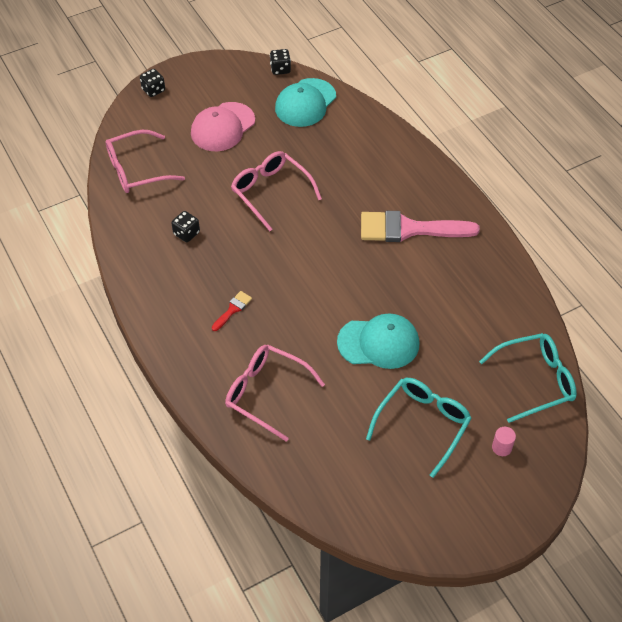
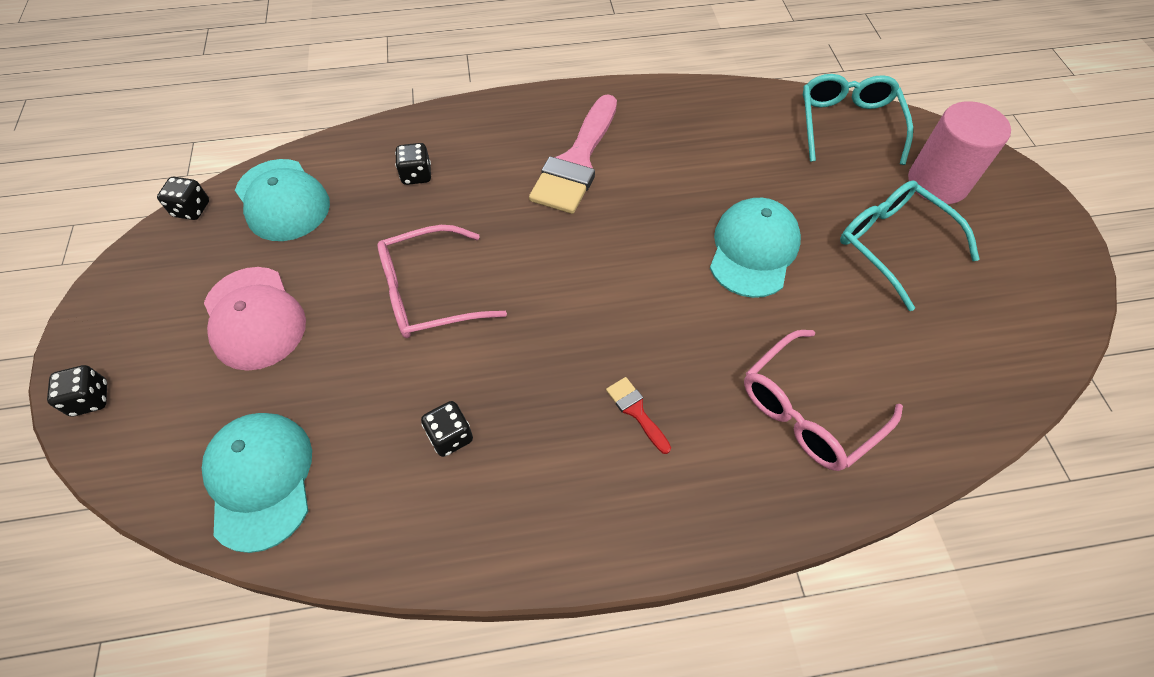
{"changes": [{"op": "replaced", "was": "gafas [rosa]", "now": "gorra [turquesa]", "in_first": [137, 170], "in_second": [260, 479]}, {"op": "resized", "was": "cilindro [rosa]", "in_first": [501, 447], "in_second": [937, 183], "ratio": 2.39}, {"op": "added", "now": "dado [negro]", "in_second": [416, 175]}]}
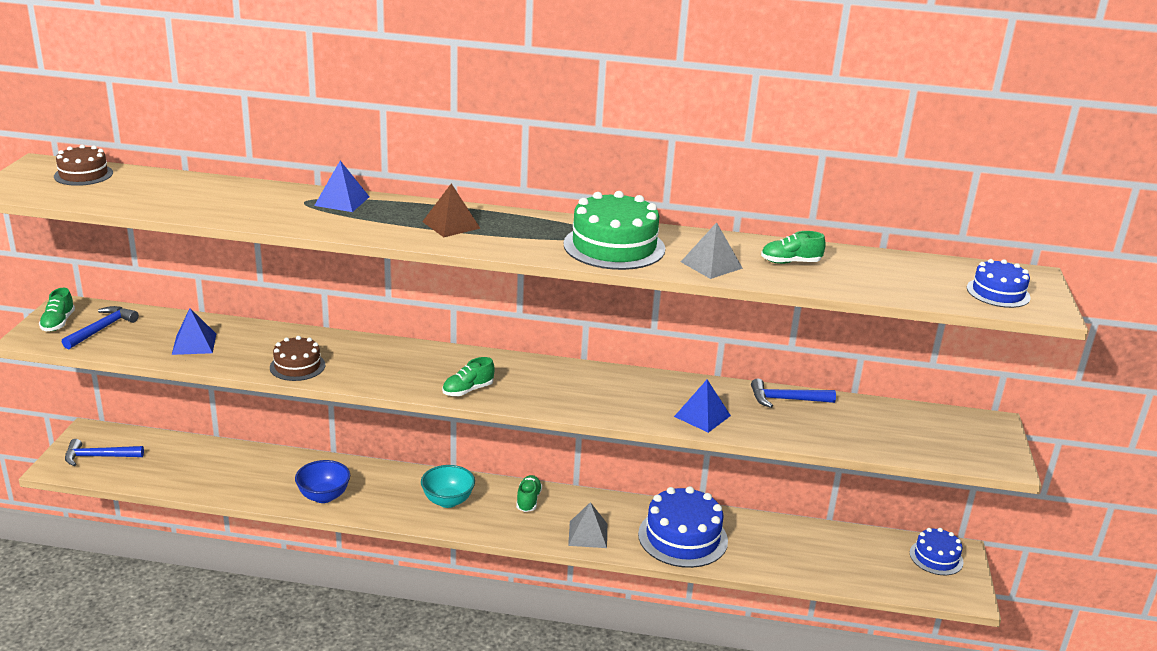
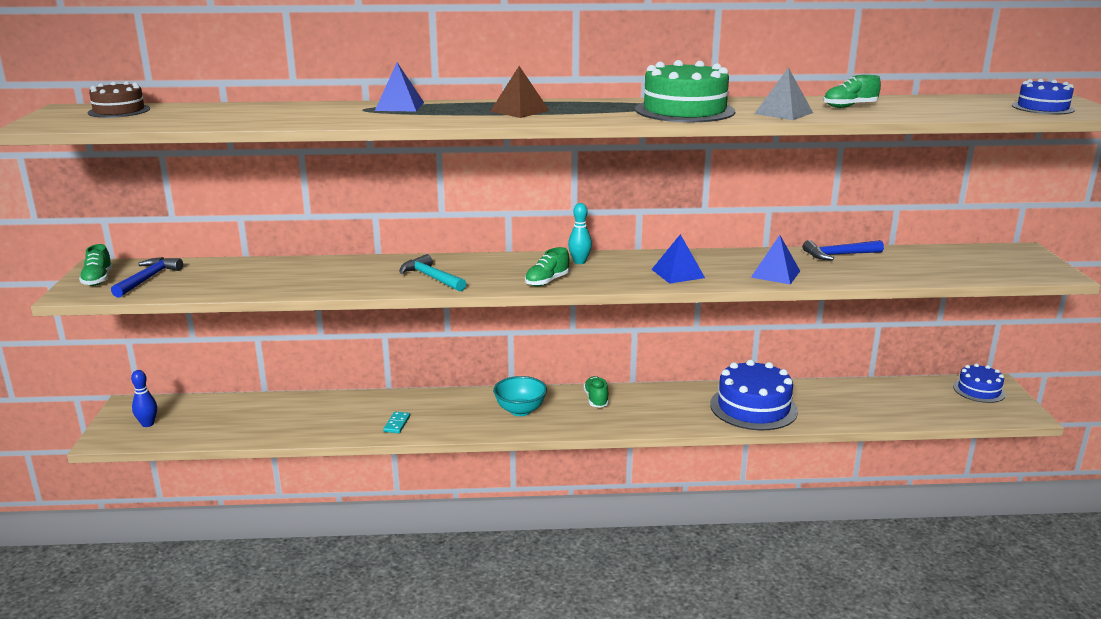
{"changes": [{"op": "moved", "was": "pirámide [azul]", "in_first": [194, 344], "in_second": [678, 273]}, {"op": "removed", "was": "tarta [marrón]", "in_first": [297, 366]}, {"op": "replaced", "was": "martillo [azul]", "now": "bolo [azul]", "in_first": [98, 457], "in_second": [148, 424]}, {"op": "replaced", "was": "cuenco [azul]", "now": "ficha de dominó [turquesa]", "in_first": [324, 496], "in_second": [397, 424]}, {"op": "removed", "was": "pirámide [gris]", "in_first": [588, 534]}, {"op": "added", "now": "bolo [turquesa]", "in_second": [579, 262]}, {"op": "added", "now": "martillo [turquesa]", "in_second": [431, 277]}]}
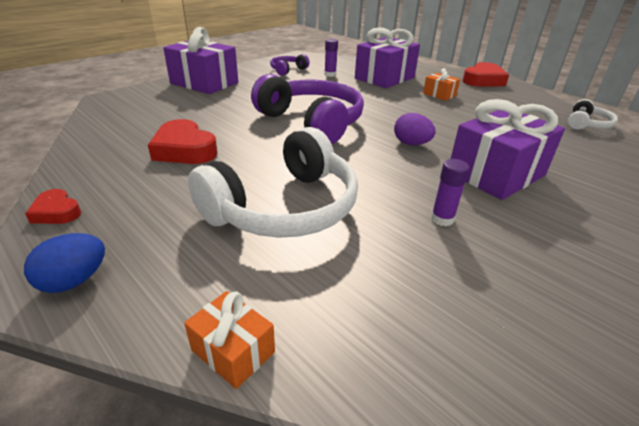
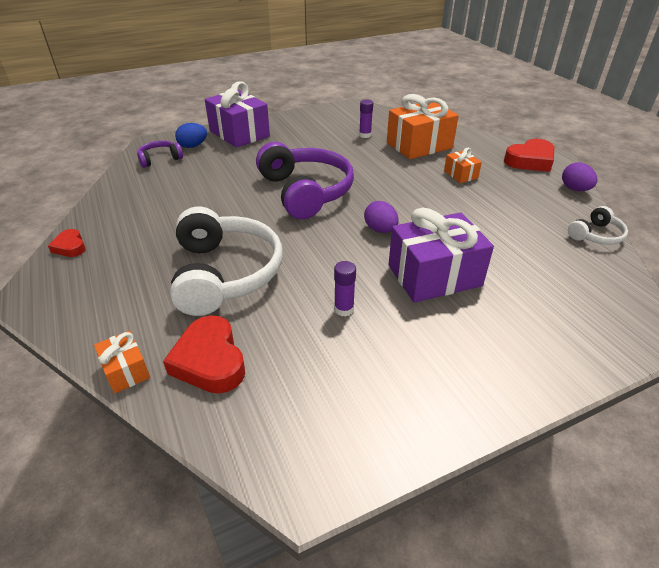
{"changes": [{"op": "recoloured", "was": "regalo [morado]", "now": "regalo [naranja]", "in_first": [384, 78], "in_second": [419, 145]}, {"op": "moved", "was": "auriculares [morado]", "in_first": [288, 70], "in_second": [160, 159]}, {"op": "moved", "was": "corazón [rojo]", "in_first": [184, 149], "in_second": [210, 361]}, {"op": "turned", "was": "auriculares [blanco]", "in_first": [284, 207], "in_second": [225, 273], "clockwise": -75}, {"op": "moved", "was": "huevo [azul]", "in_first": [74, 281], "in_second": [193, 146]}, {"op": "added", "now": "huevo [morado]", "in_second": [575, 189]}]}
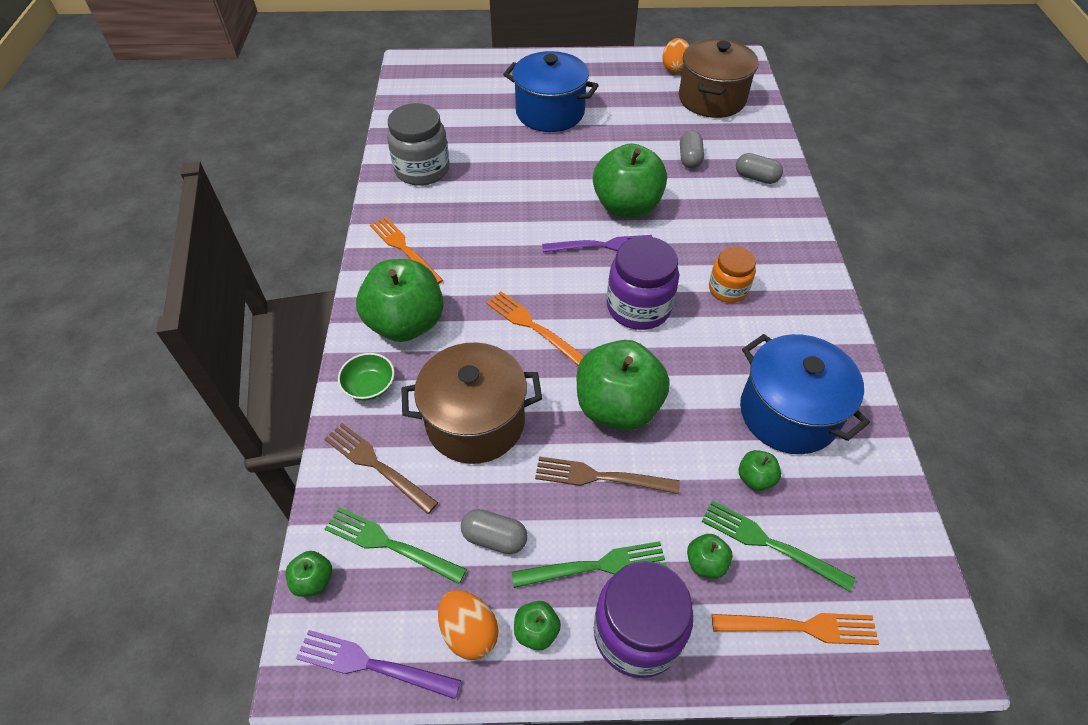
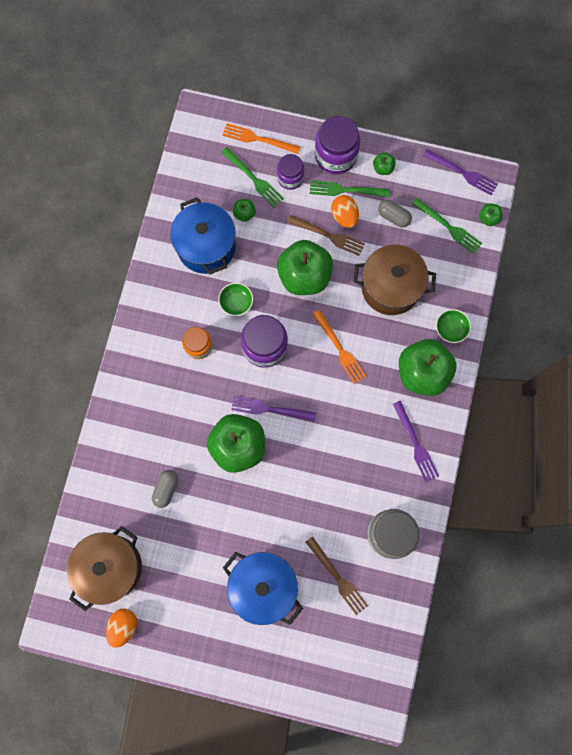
{"changes": [{"op": "removed", "was": "cápsula [gris]", "in_first": [756, 177]}, {"op": "recoloured", "was": "tenedor [naranja]", "now": "tenedor [morado]", "in_first": [403, 248], "in_second": [416, 444]}, {"op": "moved", "was": "tenedor [marrón]", "in_first": [376, 465], "in_second": [338, 578]}, {"op": "replaced", "was": "manzana [verde]", "now": "tarro [morado]", "in_first": [705, 563], "in_second": [290, 178]}, {"op": "moved", "was": "huevo [naranja]", "in_first": [469, 632], "in_second": [344, 216]}, {"op": "added", "now": "cuenco [verde]", "in_second": [236, 302]}]}
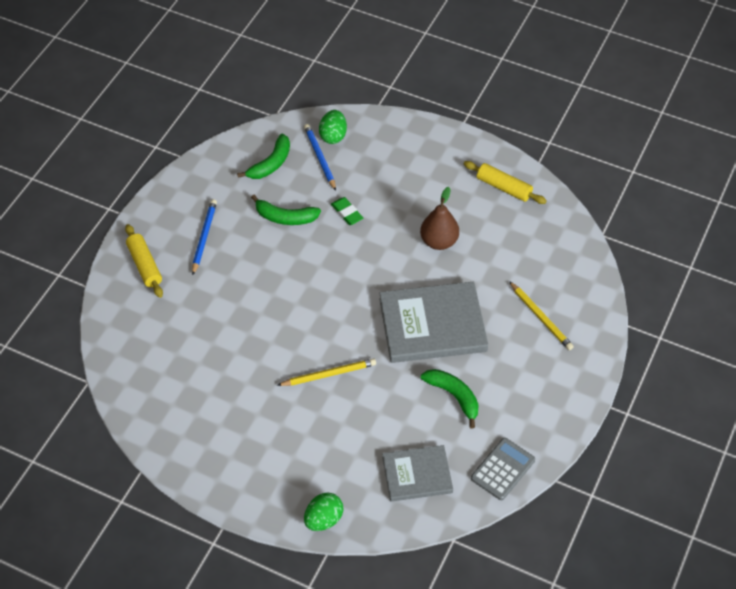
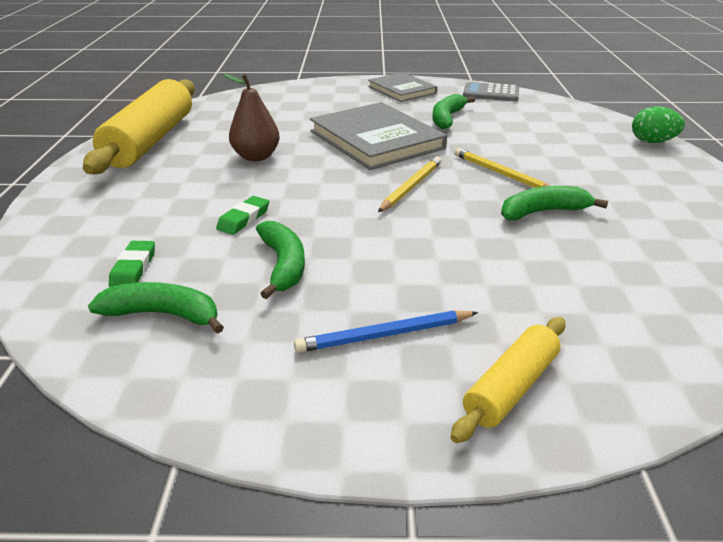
{"changes": [{"op": "removed", "was": "huevo [verde]", "in_first": [333, 136]}, {"op": "replaced", "was": "lápiz [azul]", "now": "goma de borrar [verde]", "in_first": [320, 158], "in_second": [133, 268]}, {"op": "resized", "was": "rodillo [amarillo]", "in_first": [503, 187], "in_second": [150, 140], "ratio": 1.96}, {"op": "moved", "was": "lápiz [amarillo]", "in_first": [541, 317], "in_second": [411, 186]}, {"op": "moved", "was": "libro [gris]", "in_first": [417, 475], "in_second": [402, 90]}, {"op": "added", "now": "plátano [verde]", "in_second": [543, 212]}]}
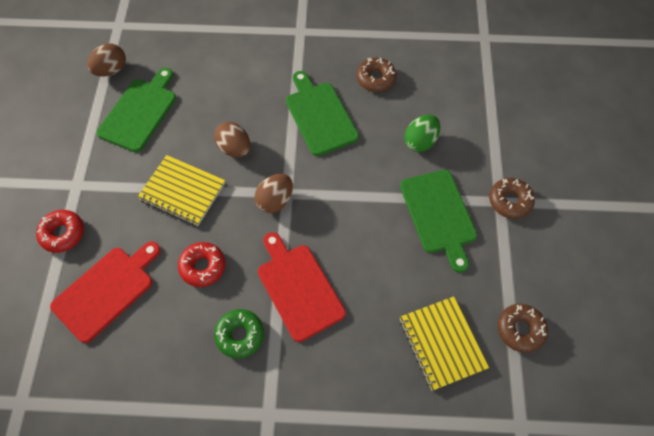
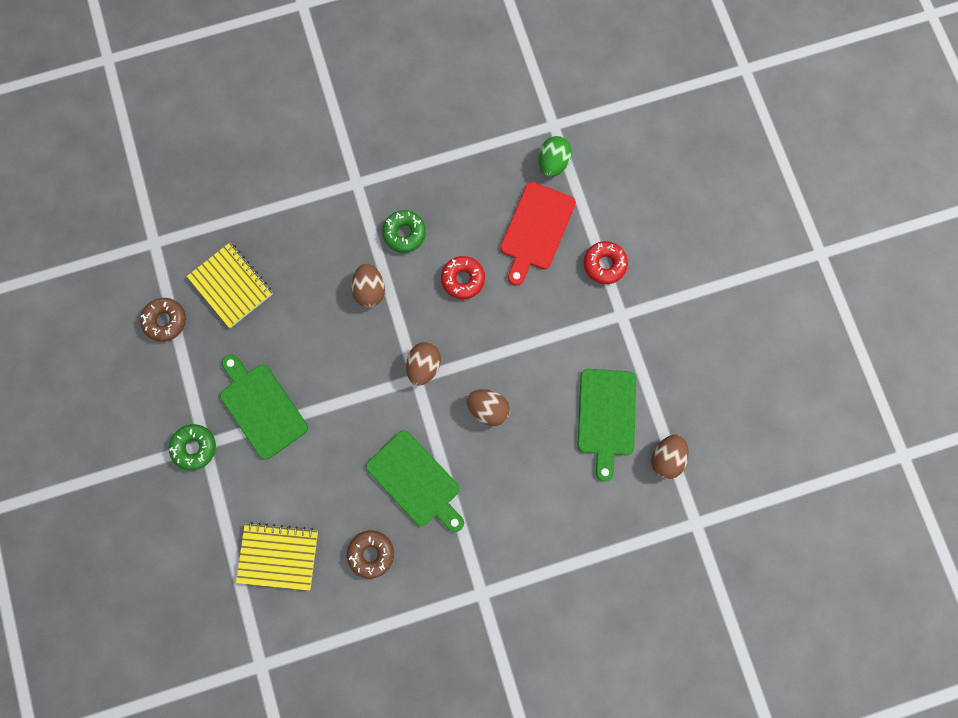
{"changes": [{"op": "moved", "was": "huevo [verde]", "in_first": [420, 141], "in_second": [553, 163]}, {"op": "moved", "was": "cuaderno [amarillo]", "in_first": [182, 191], "in_second": [278, 556]}, {"op": "recoloured", "was": "rosquilla [marrón]", "now": "rosquilla [verde]", "in_first": [510, 201], "in_second": [194, 447]}, {"op": "replaced", "was": "tabla de cortar [rojo]", "now": "huevo [marrón]", "in_first": [298, 288], "in_second": [370, 290]}]}
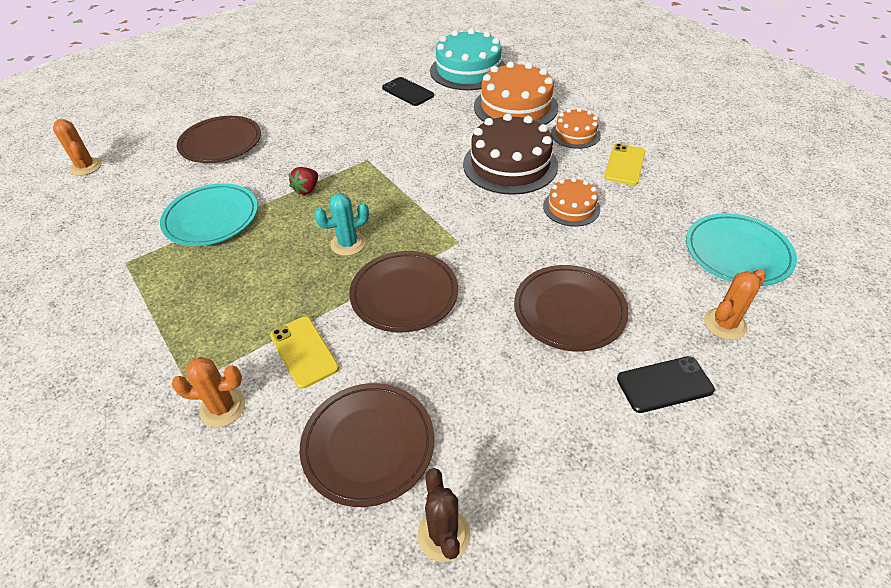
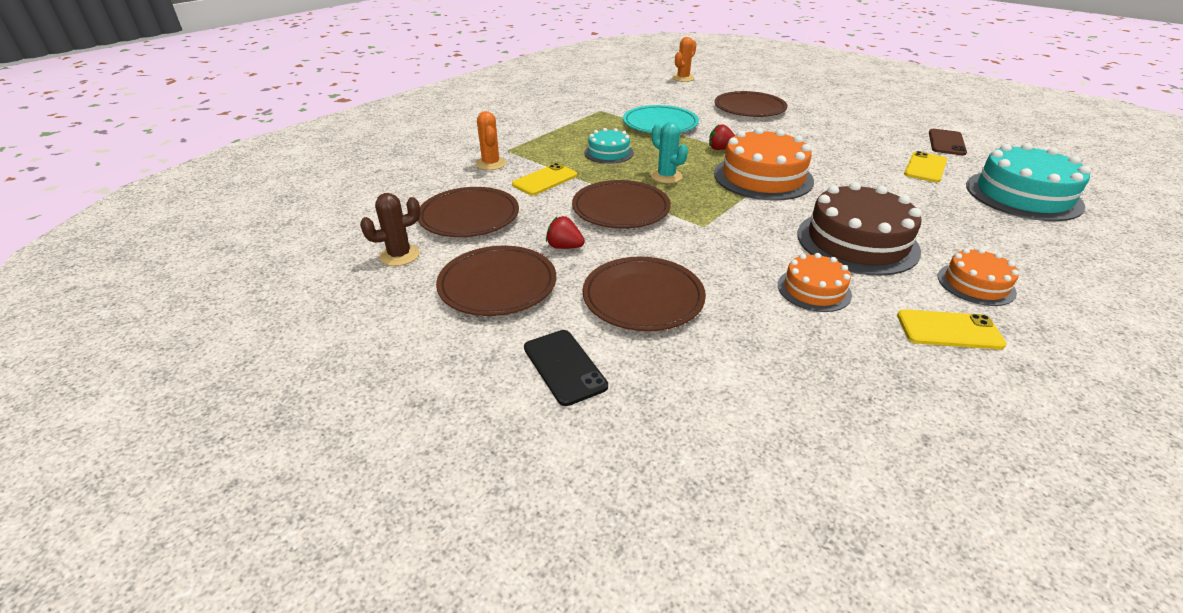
{"changes": [{"op": "moved", "was": "tarta [naranja]", "in_first": [515, 107], "in_second": [763, 177]}, {"op": "recoloured", "was": "móvil [negro]", "now": "móvil [amarillo]", "in_first": [408, 92], "in_second": [925, 167]}, {"op": "removed", "was": "plato [turquesa]", "in_first": [737, 253]}, {"op": "removed", "was": "cactus [naranja]", "in_first": [724, 324]}, {"op": "added", "now": "tarta [turquesa]", "in_second": [608, 153]}, {"op": "added", "now": "móvil [marrón]", "in_second": [946, 142]}, {"op": "added", "now": "fresa [rojo]", "in_second": [564, 247]}, {"op": "added", "now": "plato [marrón]", "in_second": [497, 285]}]}
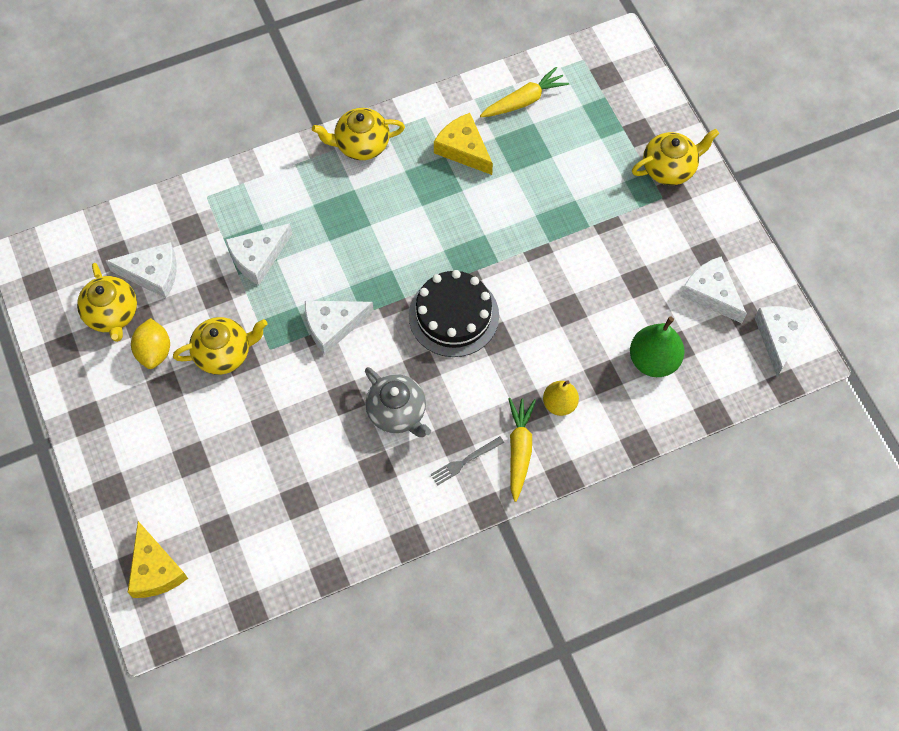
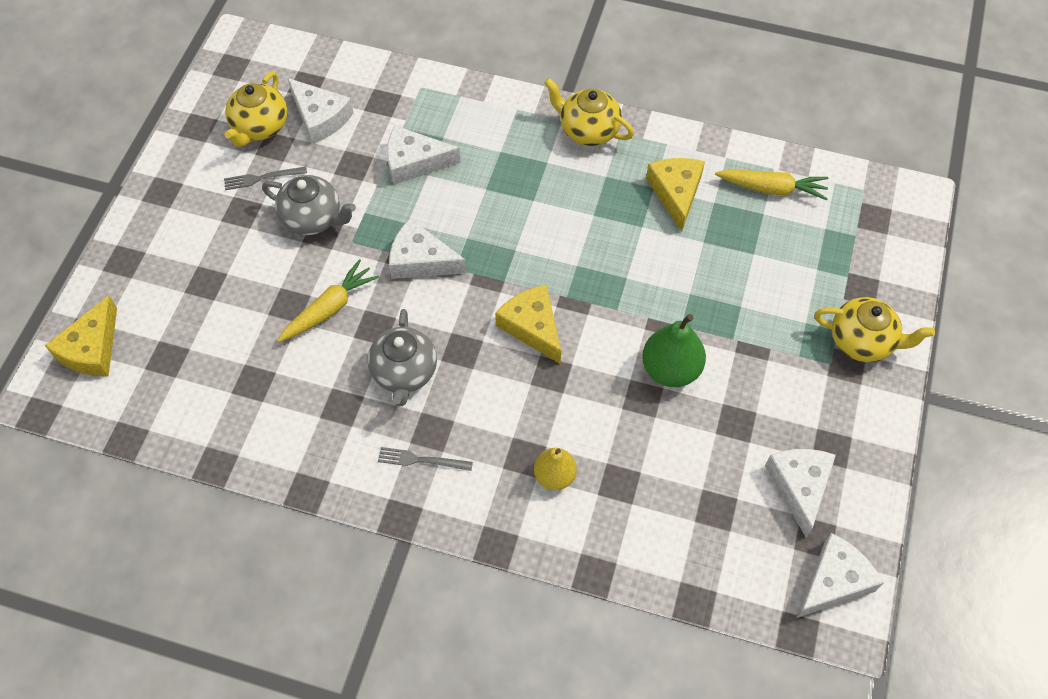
{"changes": [{"op": "replaced", "was": "tarta [negro]", "now": "queso [amarillo]", "in_first": [453, 315], "in_second": [532, 327]}, {"op": "moved", "was": "pera [verde]", "in_first": [653, 360], "in_second": [671, 369]}, {"op": "recoloured", "was": "tetera [amarillo]", "now": "tetera [gris]", "in_first": [224, 353], "in_second": [313, 219]}, {"op": "replaced", "was": "limón [amarillo]", "now": "tenedor [gris]", "in_first": [154, 351], "in_second": [262, 178]}, {"op": "moved", "was": "zanahoria [amarillo]", "in_first": [519, 449], "in_second": [329, 308]}]}
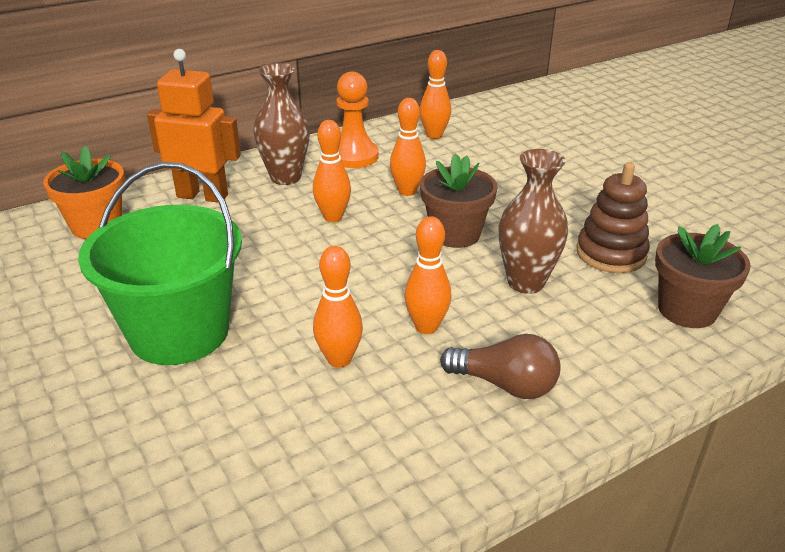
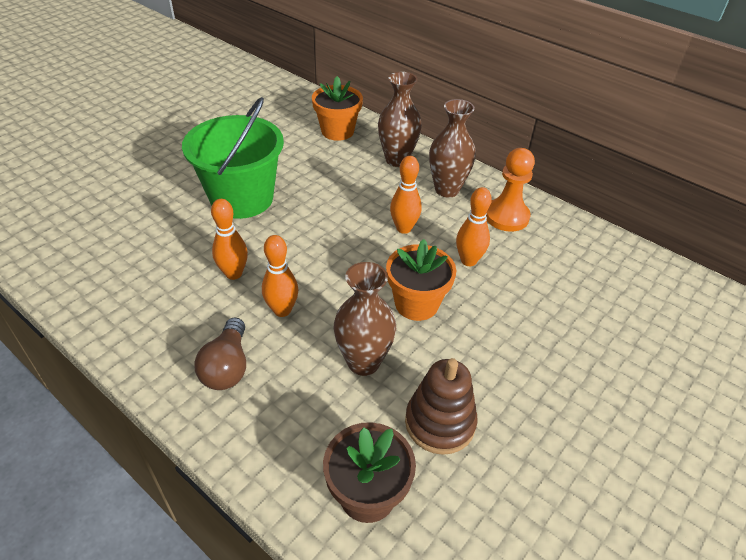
{"changes": [{"op": "replaced", "was": "robot [naranja]", "now": "florero [marrón]", "in_first": [202, 196], "in_second": [397, 160]}, {"op": "removed", "was": "bolo [naranja]", "in_first": [434, 135]}, {"op": "recoloured", "was": "maceta [marrón]", "now": "maceta [naranja]", "in_first": [455, 234], "in_second": [416, 304]}]}
